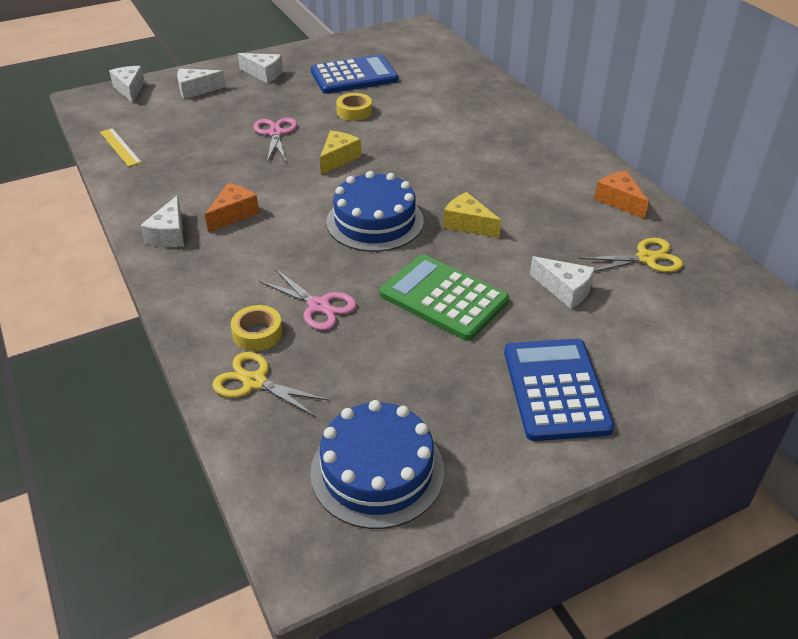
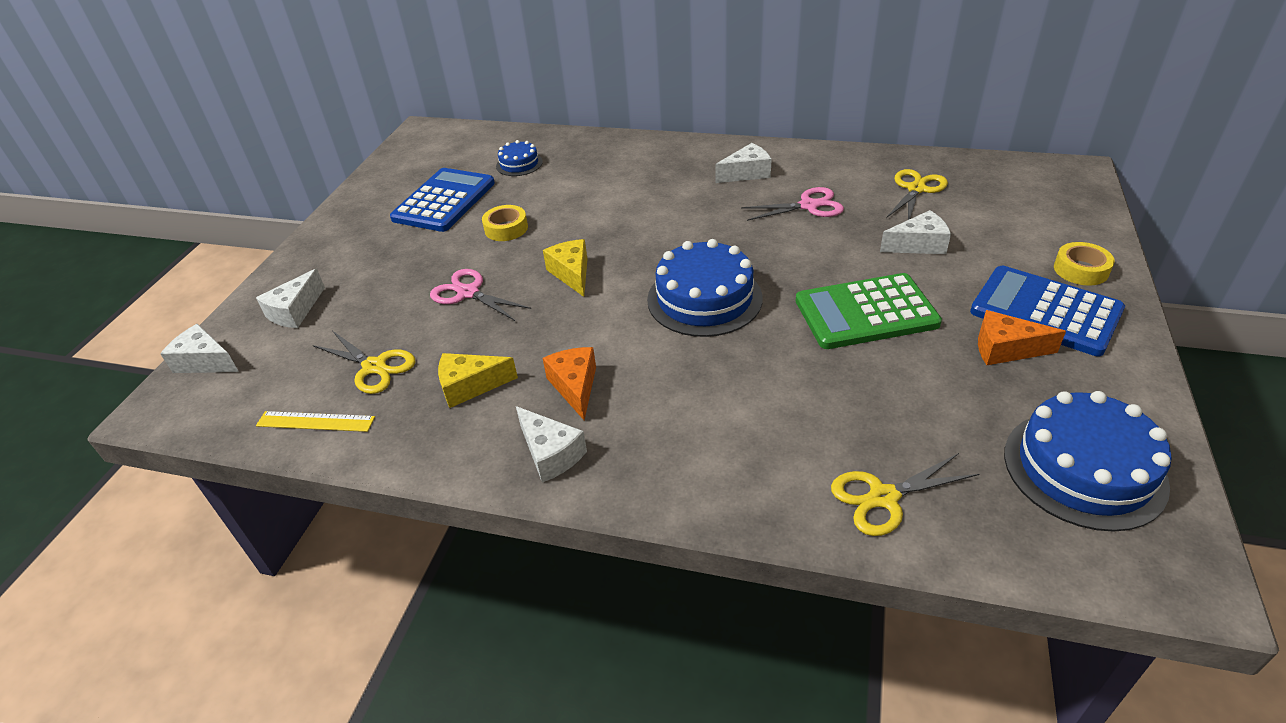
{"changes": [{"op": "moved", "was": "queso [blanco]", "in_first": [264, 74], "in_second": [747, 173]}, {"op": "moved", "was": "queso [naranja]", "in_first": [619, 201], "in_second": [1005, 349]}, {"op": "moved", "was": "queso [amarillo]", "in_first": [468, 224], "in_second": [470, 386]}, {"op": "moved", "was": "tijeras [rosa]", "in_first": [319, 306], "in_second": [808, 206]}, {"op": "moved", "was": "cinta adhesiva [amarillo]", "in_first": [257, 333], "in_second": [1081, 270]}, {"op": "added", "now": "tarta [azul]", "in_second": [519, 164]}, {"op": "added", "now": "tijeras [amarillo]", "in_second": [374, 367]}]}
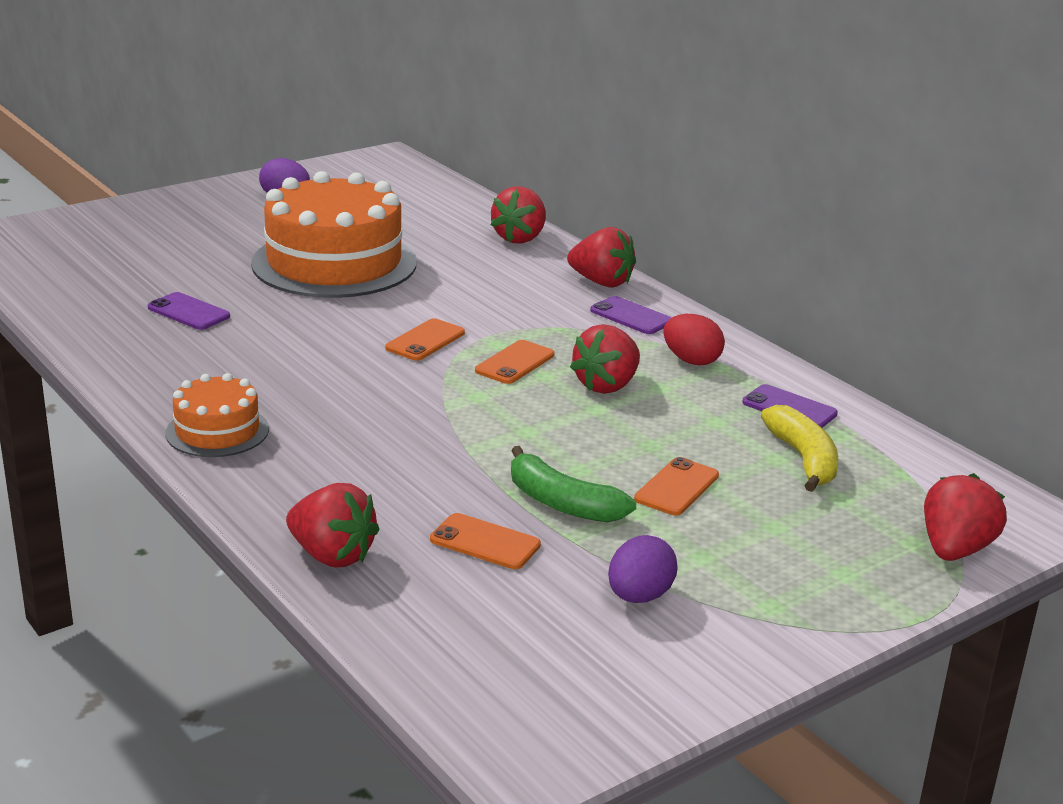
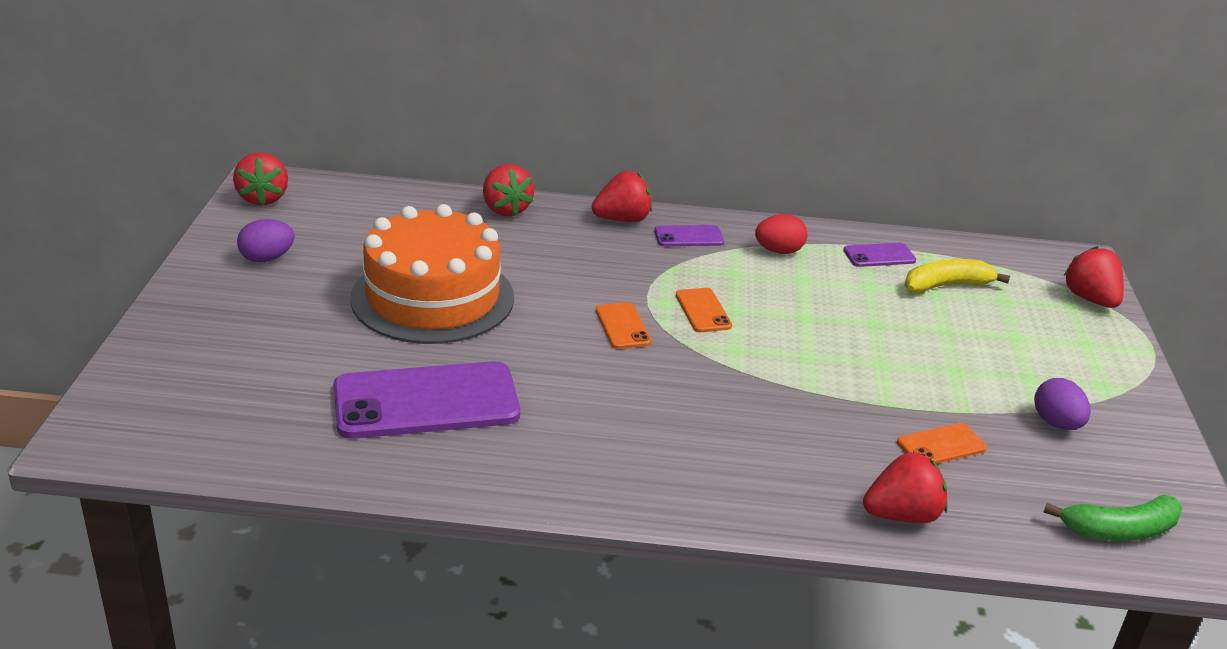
{"changes": [{"op": "resized", "was": "móvil [morado]", "in_first": [188, 312], "in_second": [426, 401], "ratio": 2.16}, {"op": "moved", "was": "fresa [rojo]", "in_first": [607, 385], "in_second": [263, 198]}, {"op": "removed", "was": "tarta [naranja]", "in_first": [217, 431]}, {"op": "turned", "was": "plátano [amarillo]", "in_first": [803, 459], "in_second": [946, 286], "clockwise": -45}, {"op": "moved", "was": "plátano [verde]", "in_first": [562, 503], "in_second": [1119, 530]}, {"op": "removed", "was": "móvil [naranja]", "in_first": [676, 487]}]}
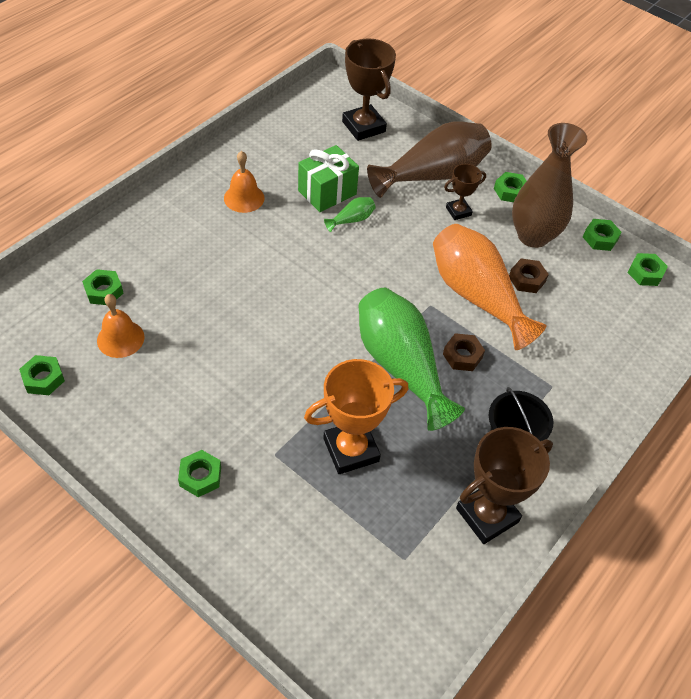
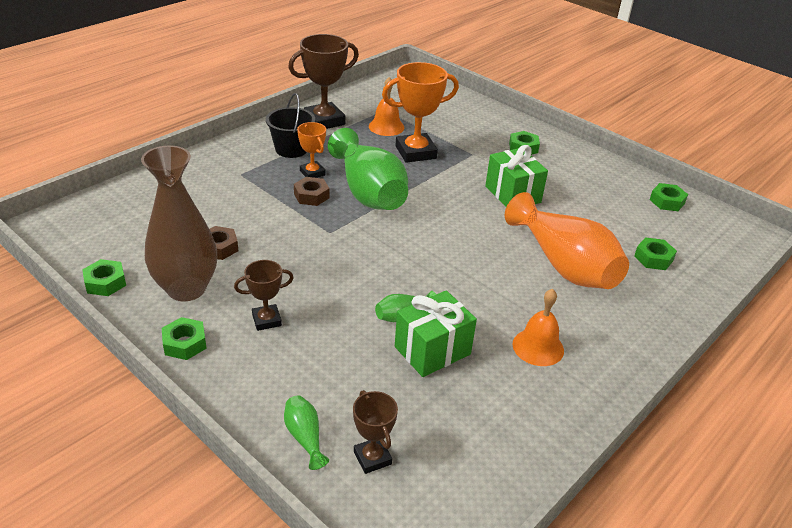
{"changes": [{"op": "resized", "was": "trofeo [marrón]", "in_first": [363, 127], "in_second": [372, 458], "ratio": 0.55}, {"op": "removed", "was": "florero [marrón]", "in_first": [433, 175]}, {"op": "moved", "was": "florero [naranja]", "in_first": [476, 296], "in_second": [564, 265]}, {"op": "removed", "was": "tuerca [verde]", "in_first": [645, 273]}, {"op": "moved", "was": "campana [naranja]", "in_first": [120, 338], "in_second": [386, 127]}, {"op": "added", "now": "trofeo [naranja]", "in_second": [312, 173]}, {"op": "added", "now": "regalo [verde]", "in_second": [512, 194]}, {"op": "added", "now": "florero [verde]", "in_second": [305, 437]}]}
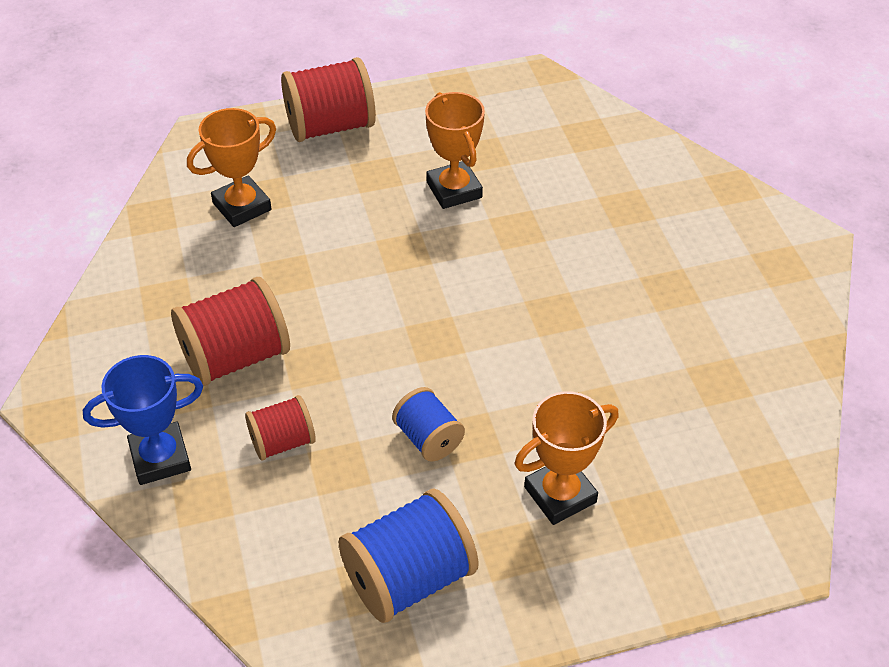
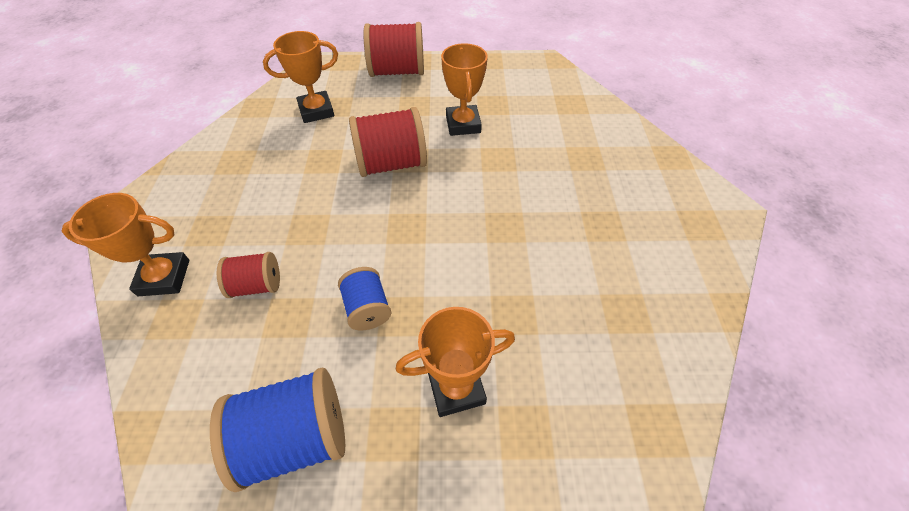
{"changes": [{"op": "moved", "was": "carrete [rojo]", "in_first": [235, 357], "in_second": [391, 164]}, {"op": "recoloured", "was": "trofeo [azul]", "now": "trofeo [naranja]", "in_first": [160, 458], "in_second": [164, 277]}]}
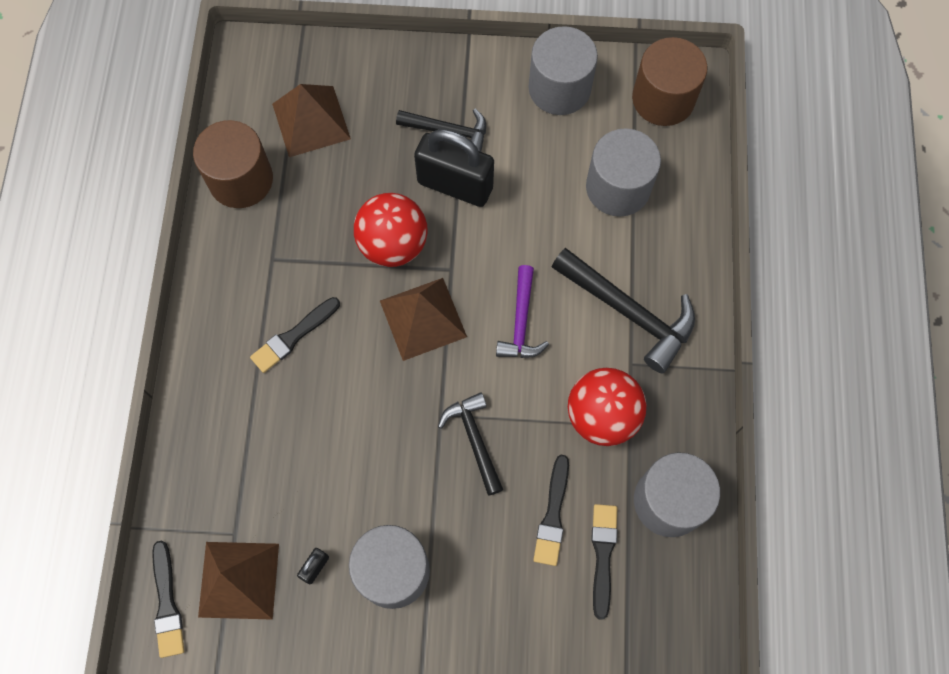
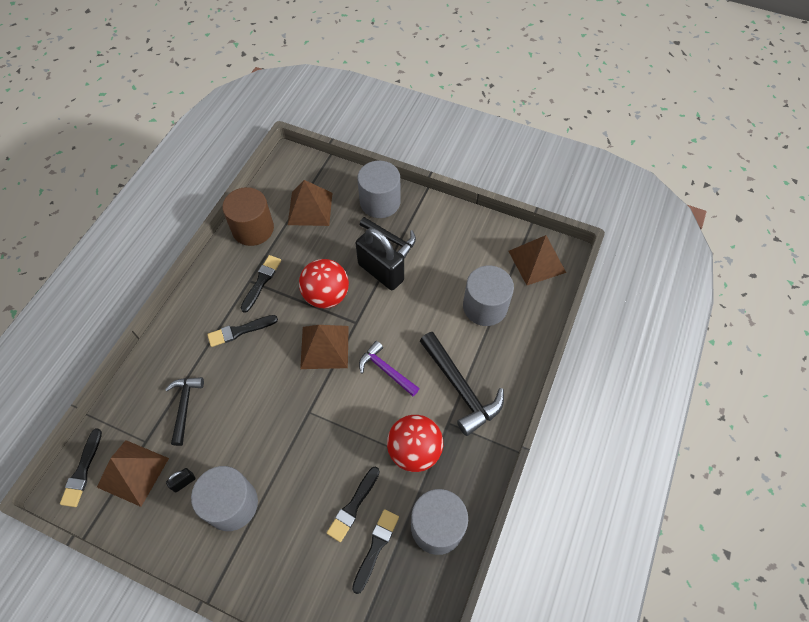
{"changes": [{"op": "moved", "was": "cilindro [gris]", "in_first": [559, 88], "in_second": [380, 202]}, {"op": "replaced", "was": "cilindro [marrón]", "now": "pirámide [marrón]", "in_first": [663, 99], "in_second": [536, 261]}, {"op": "turned", "was": "martillo [morado]", "in_first": [521, 322], "in_second": [386, 370], "clockwise": 105}, {"op": "moved", "was": "martillo [negro]", "in_first": [474, 440], "in_second": [185, 406]}, {"op": "added", "now": "pincel [negro]", "in_second": [261, 281]}]}
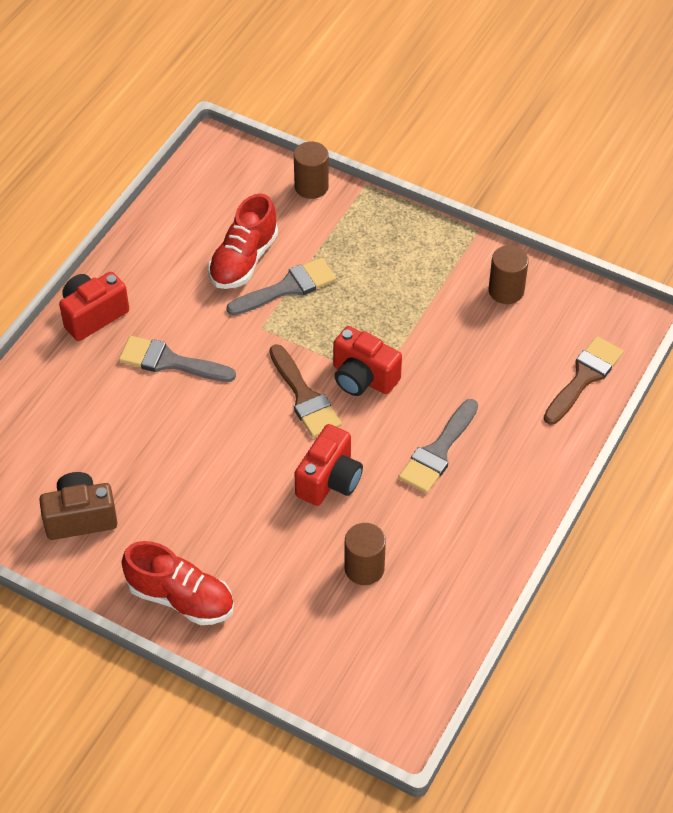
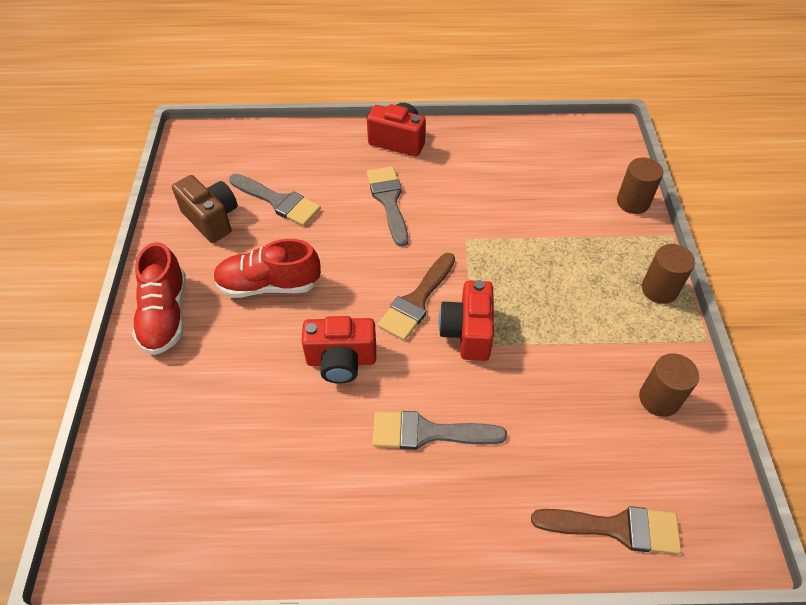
{"changes": [{"op": "moved", "was": "zapato [rojo]", "in_first": [243, 260], "in_second": [269, 285]}, {"op": "moved", "was": "pincel [gris]", "in_first": [287, 288], "in_second": [278, 201]}, {"op": "moved", "was": "cilindro [marrón]", "in_first": [364, 568], "in_second": [659, 289]}]}
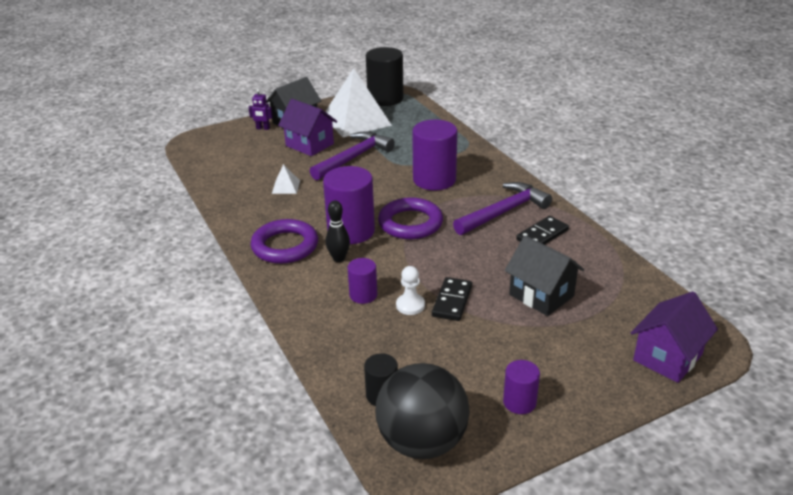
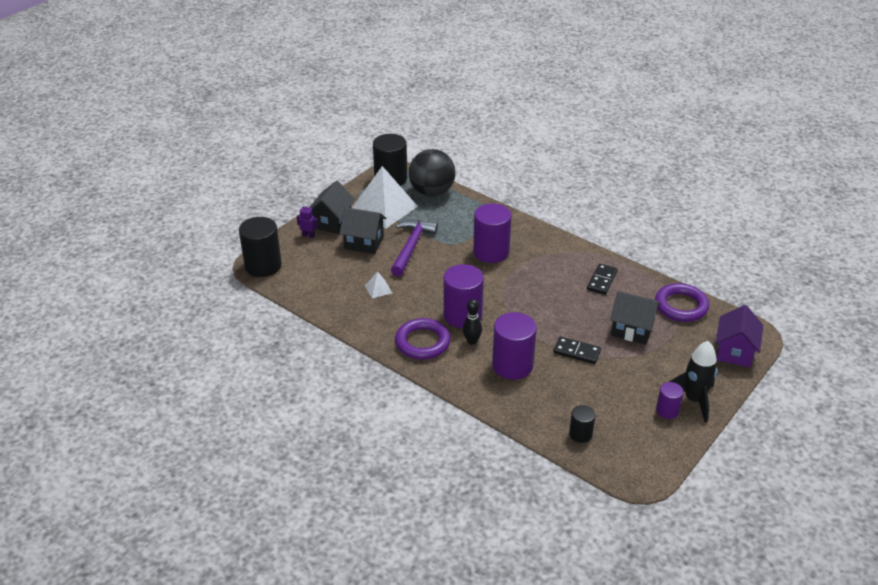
{"changes": [{"op": "turned", "was": "robot [morado]", "in_first": [263, 128], "in_second": [308, 235], "clockwise": -150}, {"op": "recoloured", "was": "casa [morado]", "now": "casa [negro]", "in_first": [309, 145], "in_second": [364, 243]}, {"op": "removed", "was": "martillo [morado]", "in_first": [503, 212]}, {"op": "moved", "was": "anillo [morado]", "in_first": [410, 223], "in_second": [681, 306]}, {"op": "resized", "was": "cilindro [morado]", "in_first": [363, 295], "in_second": [512, 365], "ratio": 1.89}, {"op": "removed", "was": "peón [blanco]", "in_first": [410, 305]}, {"op": "turned", "was": "ficha de dominó [negro]", "in_first": [452, 301], "in_second": [577, 352], "clockwise": -60}, {"op": "moved", "was": "pelota [negro]", "in_first": [422, 442], "in_second": [432, 192]}, {"op": "added", "now": "cilindro [negro]", "in_second": [263, 266]}, {"op": "added", "now": "cohete [negro]", "in_second": [693, 400]}]}
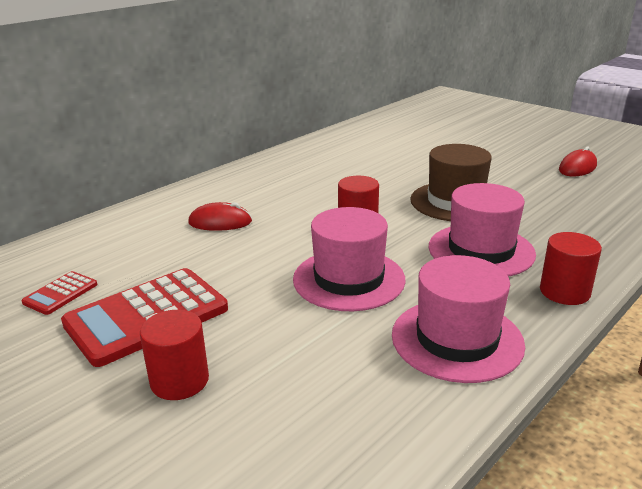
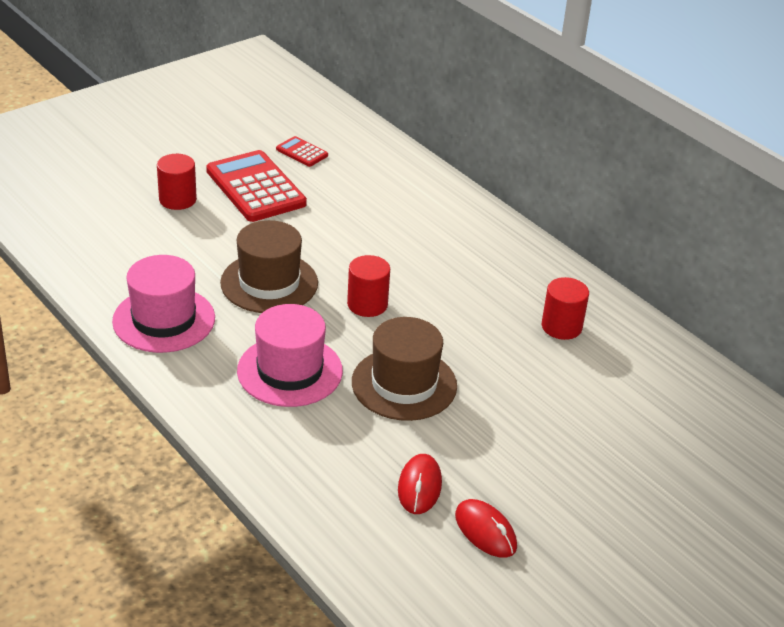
{"changes": [{"op": "moved", "was": "ratón [rojo]", "in_first": [220, 222], "in_second": [419, 487]}, {"op": "recoloured", "was": "sombrero [rosa]", "now": "sombrero [marrón]", "in_first": [349, 279], "in_second": [269, 283]}, {"op": "moved", "was": "cilindro [rojo]", "in_first": [564, 292], "in_second": [561, 327]}]}
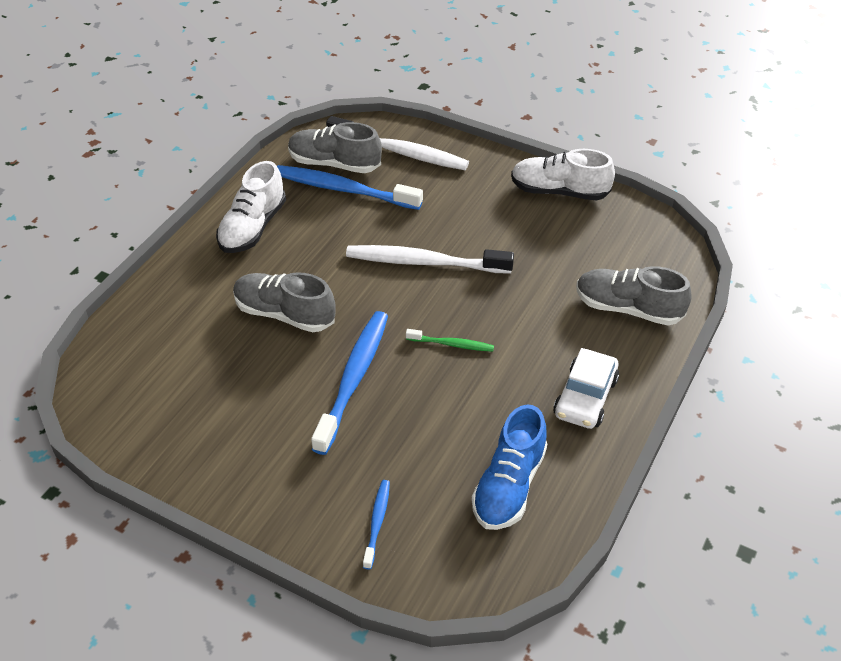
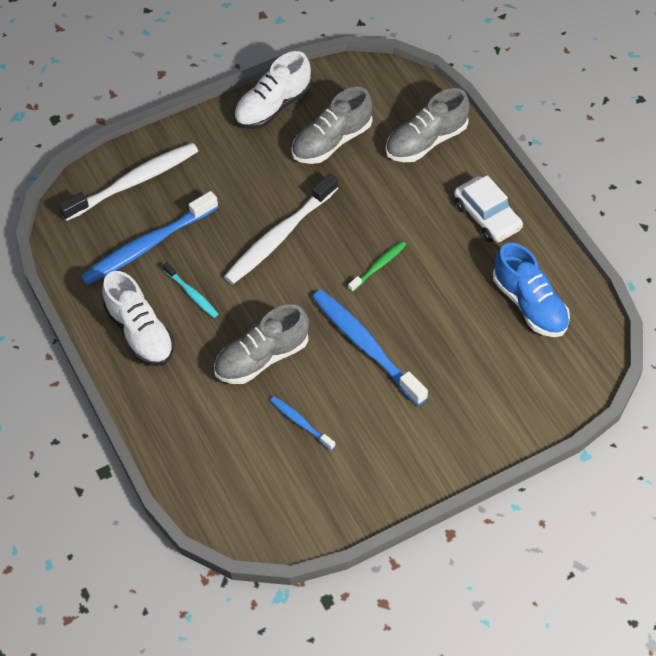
{"changes": [{"op": "moved", "was": "zapato [gris]", "in_first": [334, 164], "in_second": [331, 141]}, {"op": "moved", "was": "cepillo de dientes [azul]", "in_first": [377, 522], "in_second": [301, 423]}, {"op": "added", "now": "cepillo de dientes [turquesa]", "in_second": [192, 294]}]}
